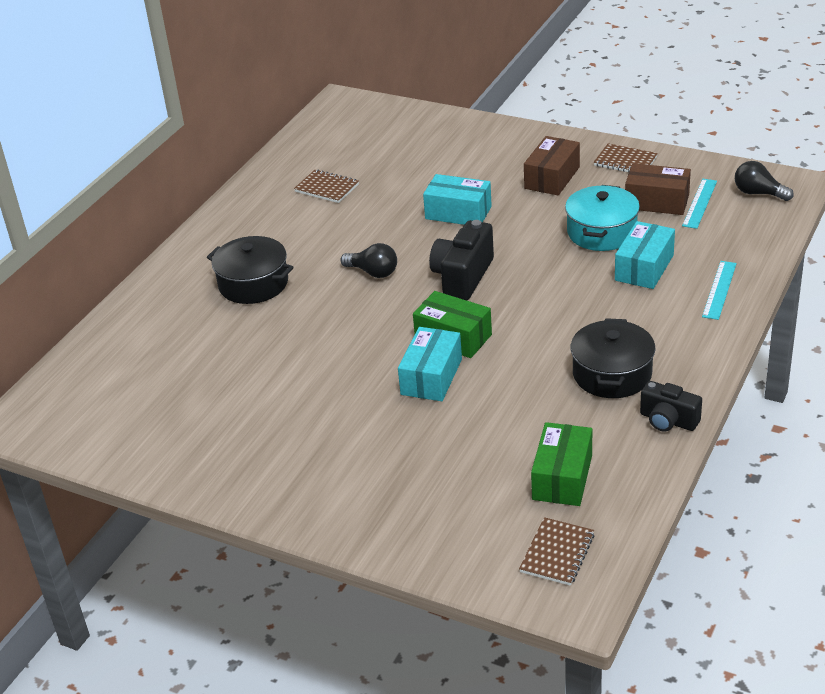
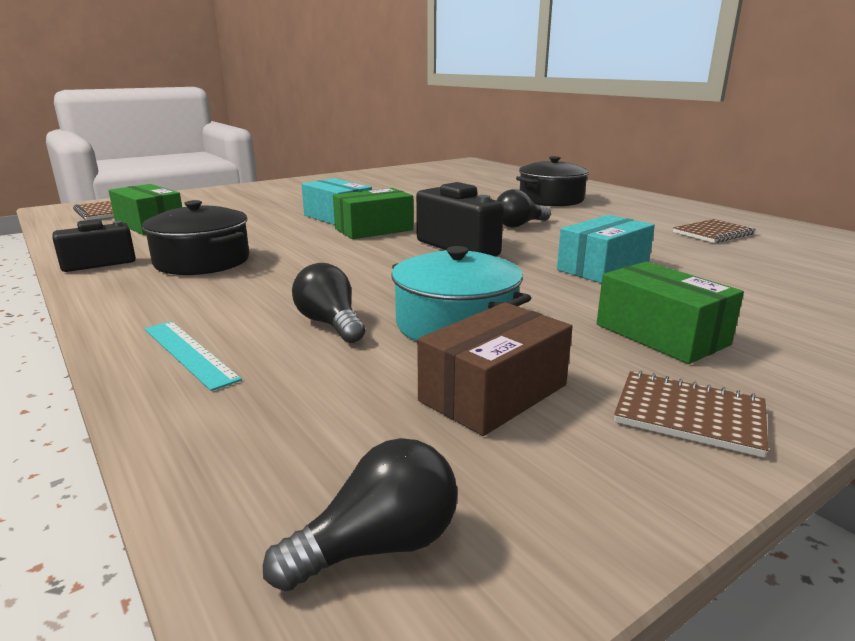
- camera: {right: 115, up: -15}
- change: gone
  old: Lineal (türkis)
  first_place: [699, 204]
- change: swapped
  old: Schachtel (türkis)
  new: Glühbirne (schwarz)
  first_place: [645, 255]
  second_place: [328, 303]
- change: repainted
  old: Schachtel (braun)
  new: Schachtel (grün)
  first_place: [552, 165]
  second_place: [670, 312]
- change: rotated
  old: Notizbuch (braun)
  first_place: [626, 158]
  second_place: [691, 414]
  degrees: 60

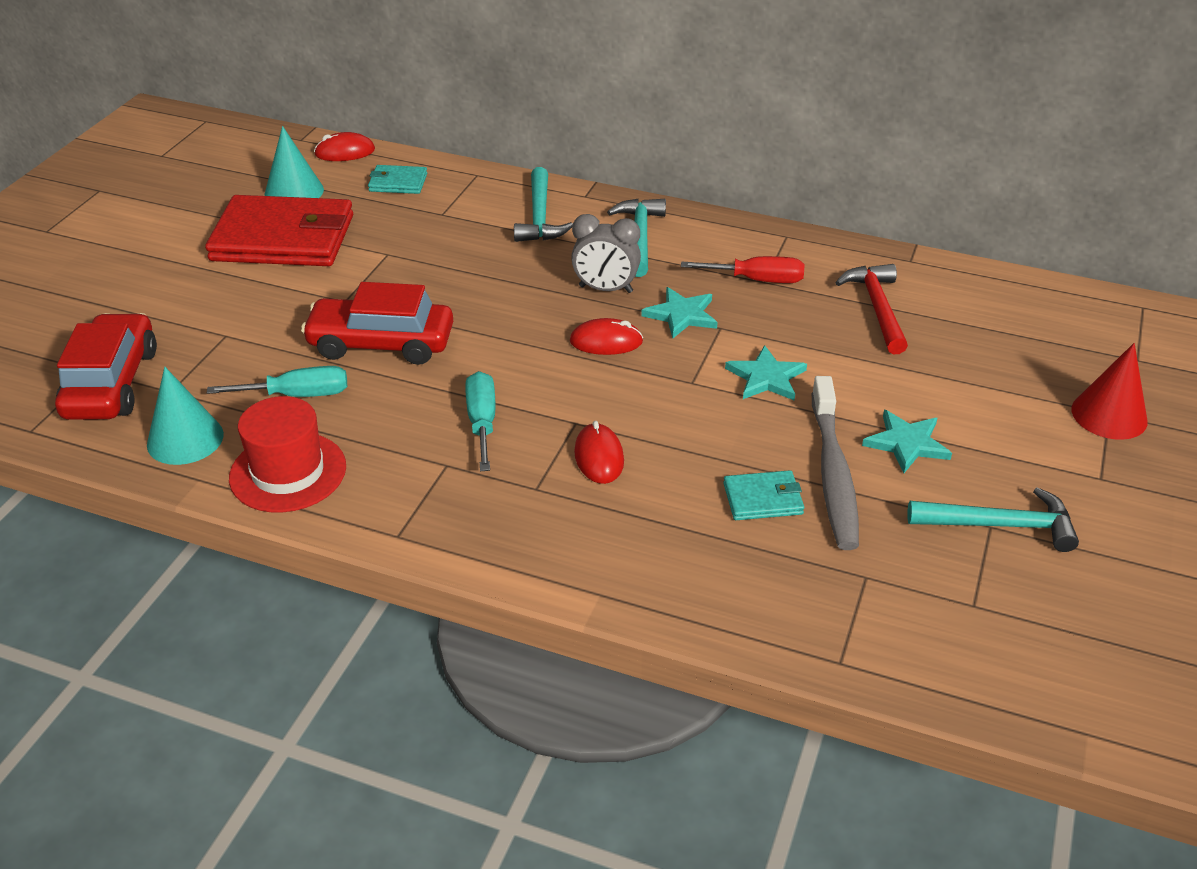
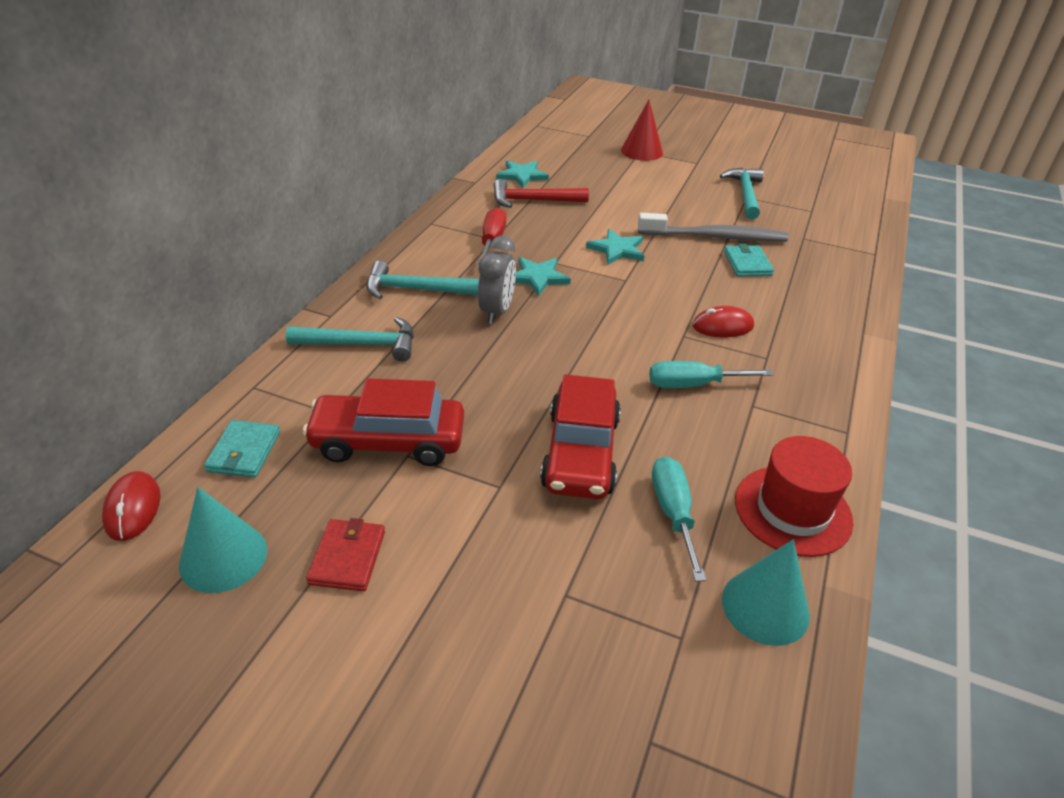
- camera: {right: -90, up: 0}
- change: gone
  old: Computermaus (rot)
  first_place: [606, 336]
- change: shifted
  old: Auto (rot)
  first_place: [106, 366]
  second_place: [383, 422]
- change: shifted
  old: Stern (türkis)
  first_place: [907, 441]
  second_place: [522, 174]
- change: scaled
  old: Geldbörse (rot)
  first_place: [279, 230]
  second_place: [345, 554]
  factor: 0.44

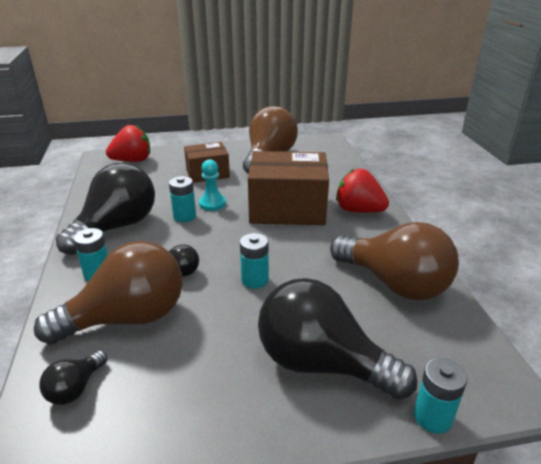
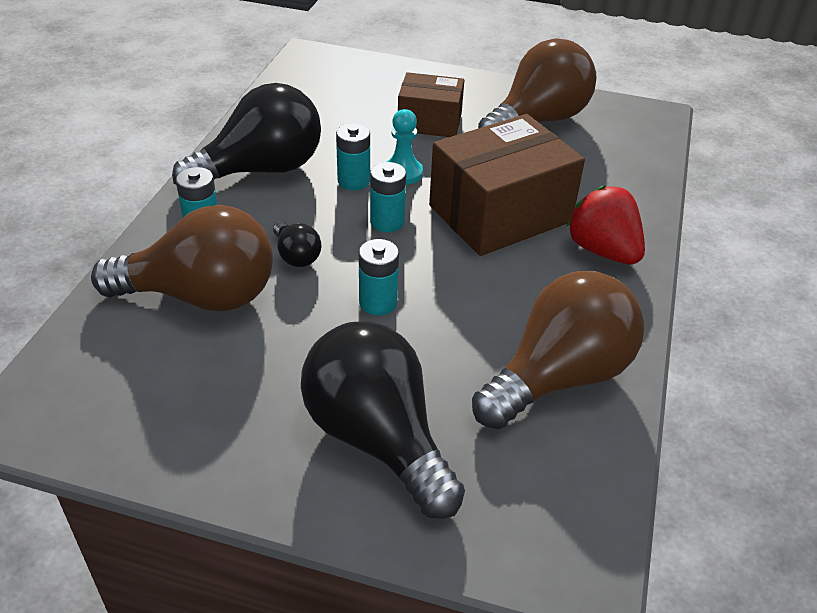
- camera: {right: 25, up: 10}
- change: gone
  old: Glühbirne (schwarz)
  first_place: [73, 377]
- change: gone
  old: Erdbeere (rot)
  first_place: [128, 143]
- change: shifted
  old: Batterie (türkis)
  first_place: [440, 396]
  second_place: [388, 197]
- change: rotated
  old: Schachtel (braun)
  first_place: [288, 188]
  second_place: [507, 185]
  degrees: -60
- change: rotated
  old: Glühbirne (braun)
  first_place: [394, 261]
  second_place: [558, 350]
  degrees: -105

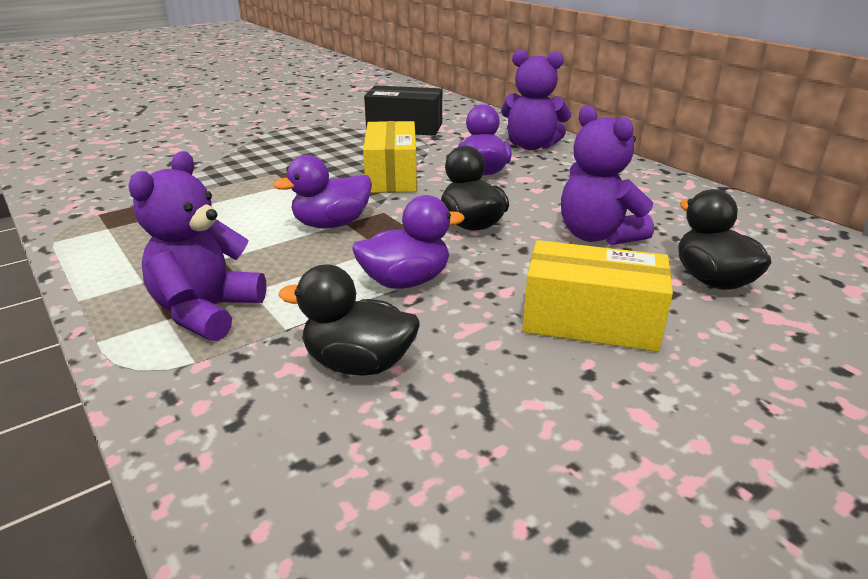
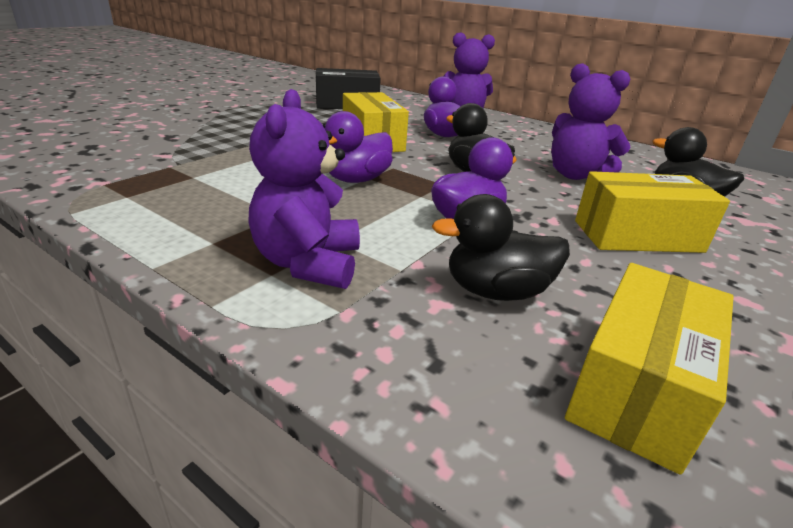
- camera: {right: -20, up: 0}
- change: new
  new: Schachtel (gelb)
  second_place: [649, 369]

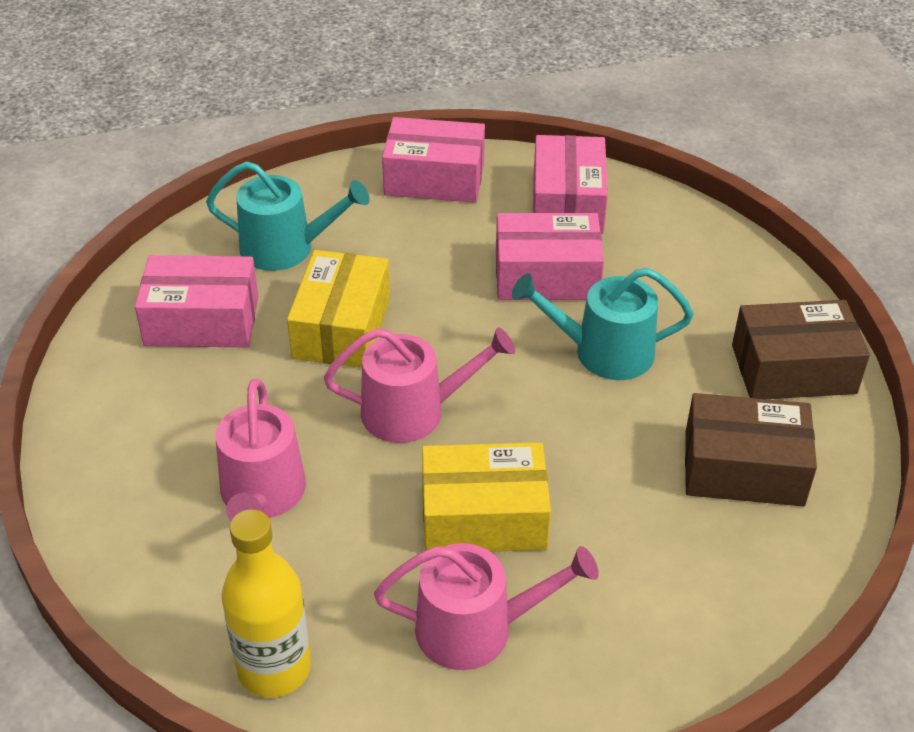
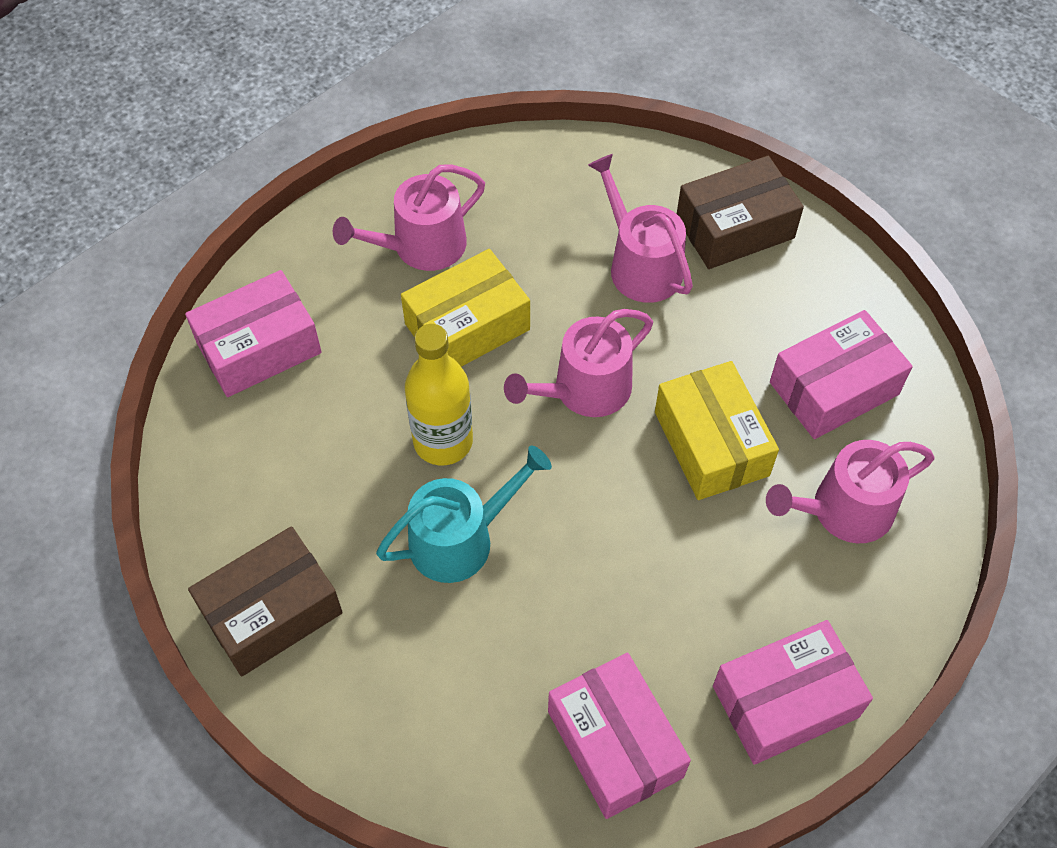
- camera: {right: 150, up: 15}
- change: shifted
  old: Flasche (gelb)
  first_place: [266, 603]
  second_place: [439, 394]
- change: shifted
  old: Schachtel (rosa)
  first_place: [550, 256]
  second_place: [253, 333]
- change: shifted
  old: Schachtel (braun)
  first_place: [751, 449]
  second_place: [740, 212]
- change: repainted
  old: Gießkanne (türkis)
  new: Gießkanne (rosa)
  first_place: [288, 216]
  second_place: [850, 491]

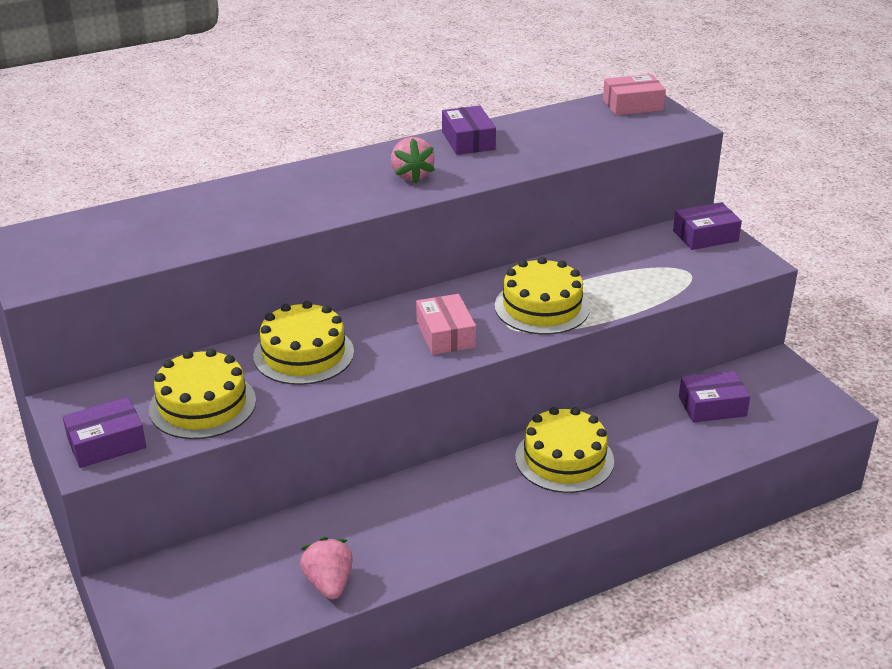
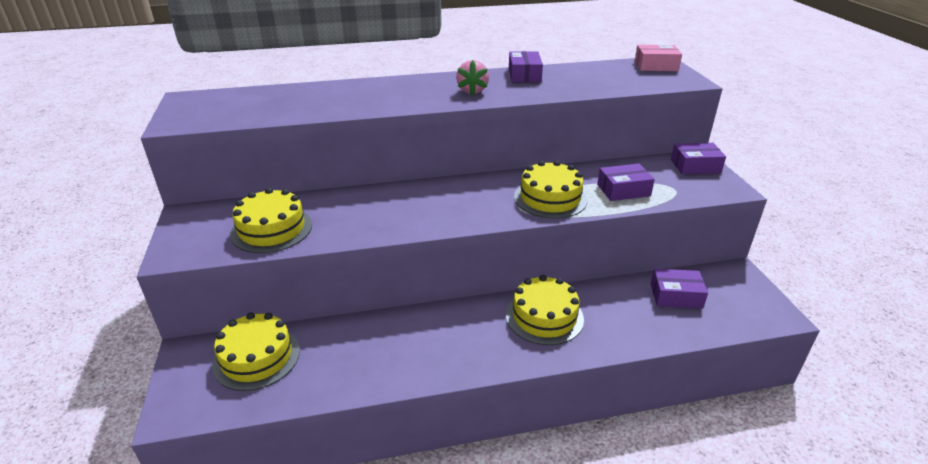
- camera: {right: 15, up: 0}
- change: gone
  old: Erdbeere (rosa)
  first_place: [326, 568]
- change: gone
  old: Schachtel (rosa)
  first_place: [446, 324]
- change: shifted
  old: Schachtel (lila)
  first_place: [104, 432]
  second_place: [626, 182]
- change: shifted
  old: Kuchen (gelb)
  first_place: [303, 343]
  second_place: [256, 351]

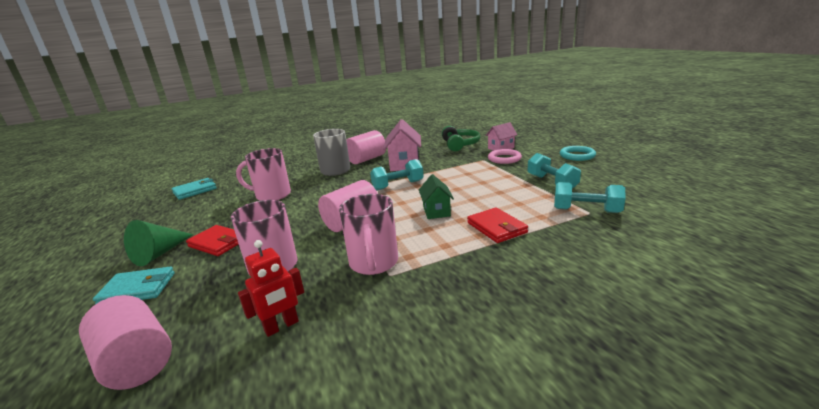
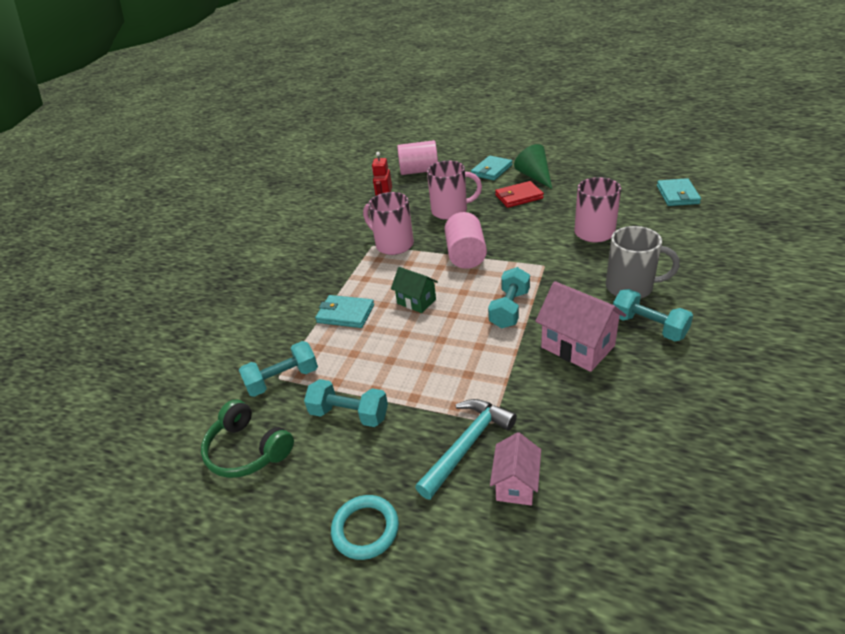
- camera: {right: 135, up: 15}
- change: shifted
  old: Kopfhörer (grün)
  first_place: [461, 138]
  second_place: [247, 438]
- change: swapped
  old: Vollzylinder (rosa)
  new: Hantel (türkis)
  first_place: [366, 147]
  second_place: [653, 315]
- change: swapped
  old: Ring (rosa)
  new: Hammer (türkis)
  first_place: [505, 156]
  second_place: [466, 449]
- change: repainted
  old: Geldbörse (rot)
  new: Geldbörse (türkis)
  first_place: [497, 225]
  second_place: [344, 311]

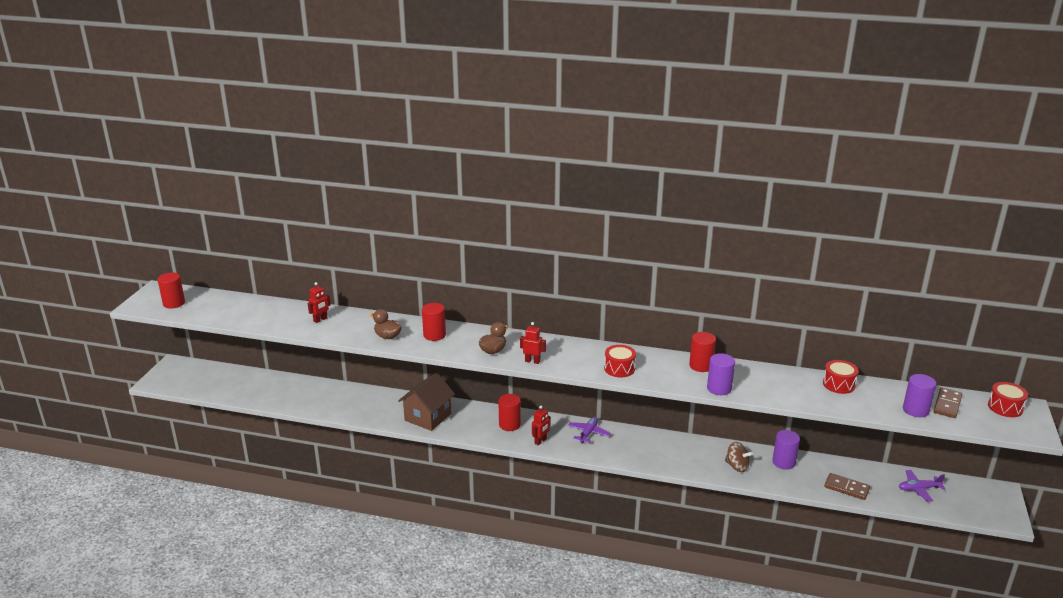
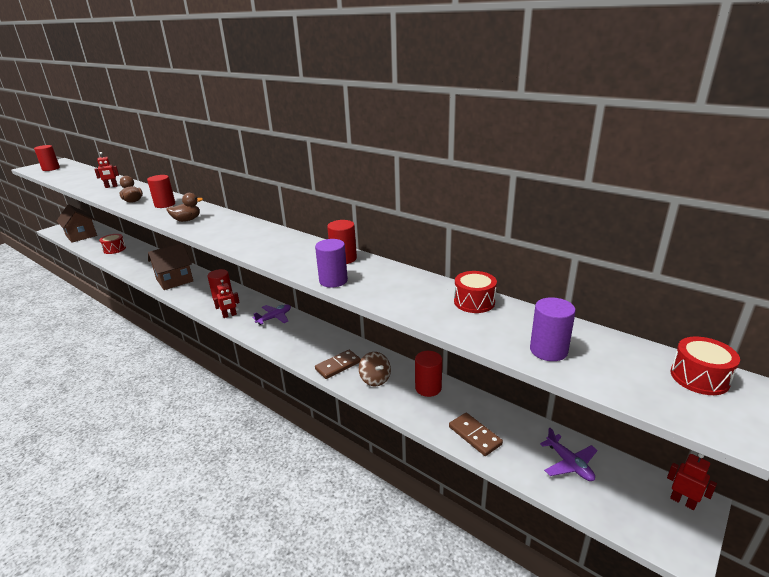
- camera: {right: 25, up: 0}
- change: new
  new: Haus (braun)
  second_place: [77, 224]
- change: shifted
  old: Roboter (rot)
  first_place: [533, 343]
  second_place: [692, 481]
- change: shifted
  old: Trommel (rot)
  first_place: [620, 361]
  second_place: [112, 244]
- change: shifted
  old: Dominostein (braun)
  first_place: [947, 403]
  second_place: [338, 364]
- change: repainted
  old: Vollzylinder (lila)
  new: Vollzylinder (rot)
  first_place: [786, 450]
  second_place: [428, 374]
- change: rotated
  old: Flugzeug (lila)
  first_place: [922, 486]
  second_place: [568, 454]
  degrees: -135

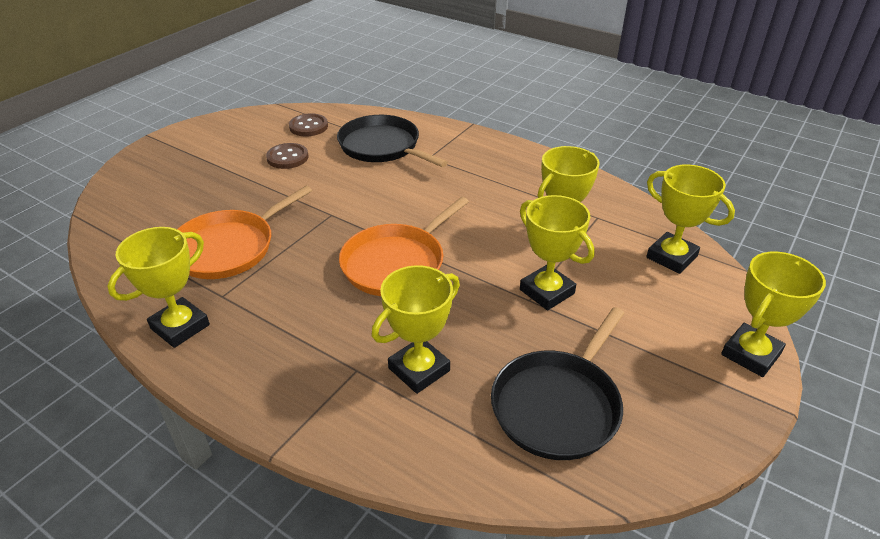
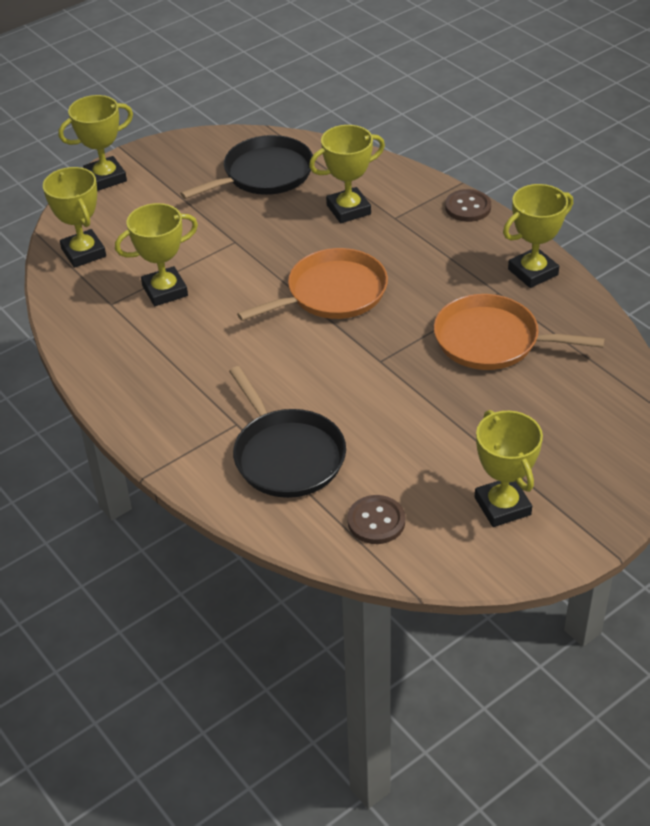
- camera: {right: -160, up: 5}
- change: shifted
  old: Knopf (braun)
  first_place: [287, 156]
  second_place: [468, 205]
- change: shifted
  old: Pokal (gelb)
  first_place: [557, 252]
  second_place: [509, 468]
- change: rotated
  old: Pfanne (orange)
  first_place: [244, 232]
  second_place: [519, 332]
  degrees: -135

